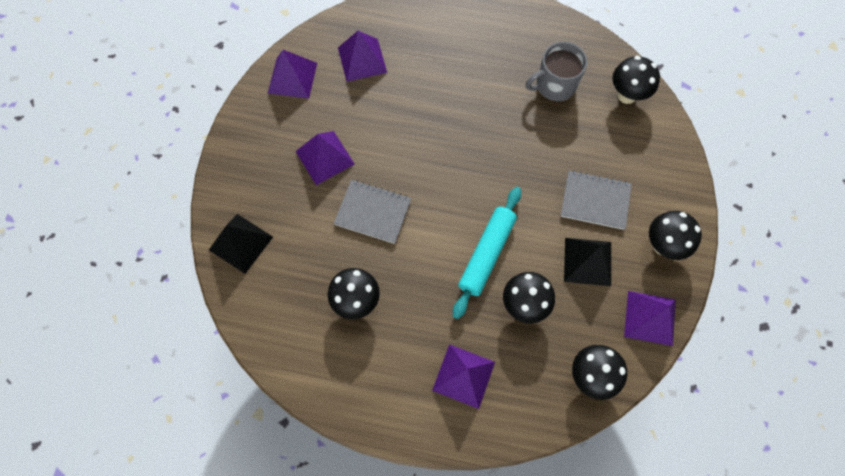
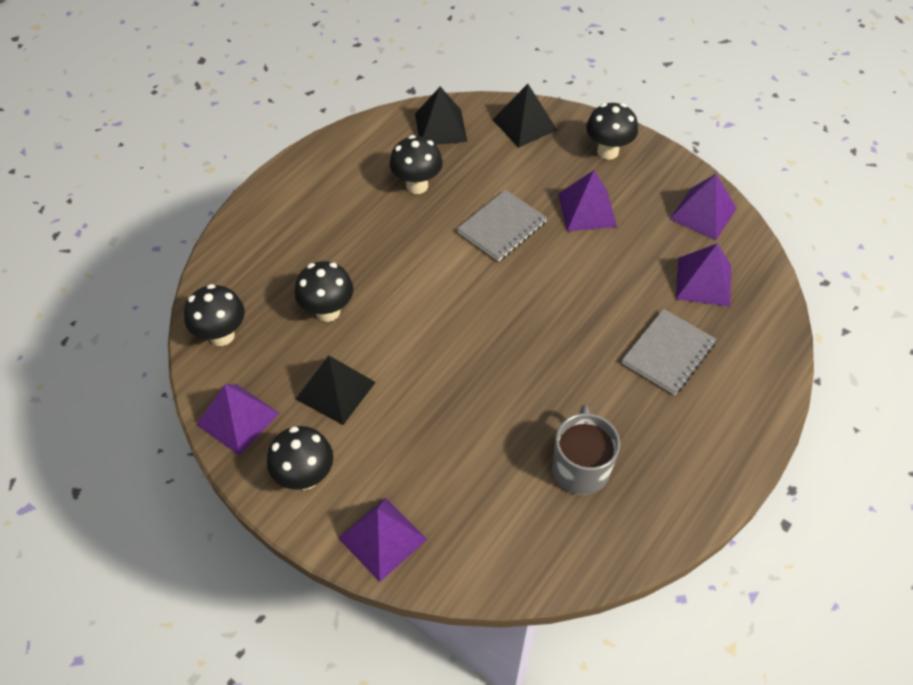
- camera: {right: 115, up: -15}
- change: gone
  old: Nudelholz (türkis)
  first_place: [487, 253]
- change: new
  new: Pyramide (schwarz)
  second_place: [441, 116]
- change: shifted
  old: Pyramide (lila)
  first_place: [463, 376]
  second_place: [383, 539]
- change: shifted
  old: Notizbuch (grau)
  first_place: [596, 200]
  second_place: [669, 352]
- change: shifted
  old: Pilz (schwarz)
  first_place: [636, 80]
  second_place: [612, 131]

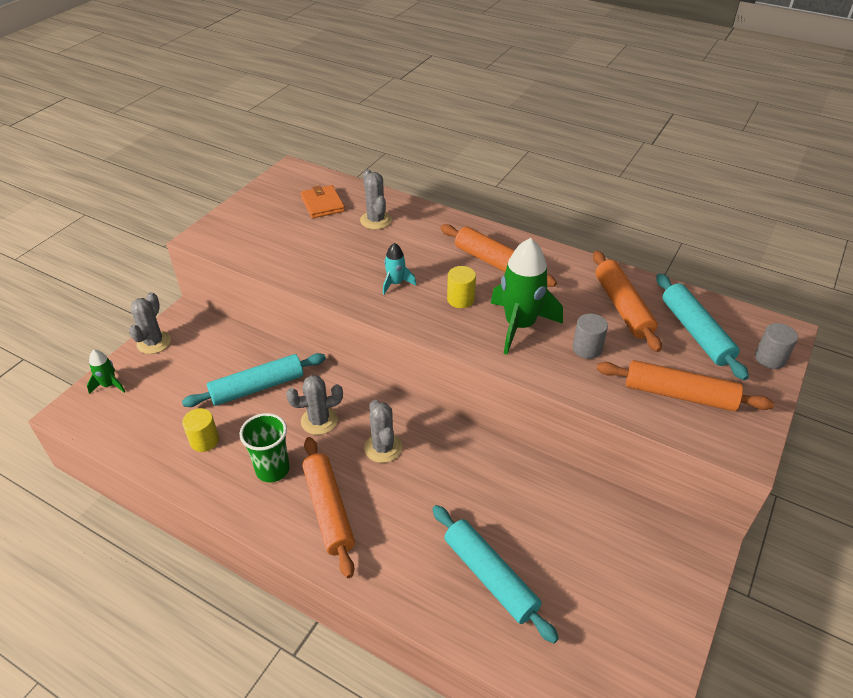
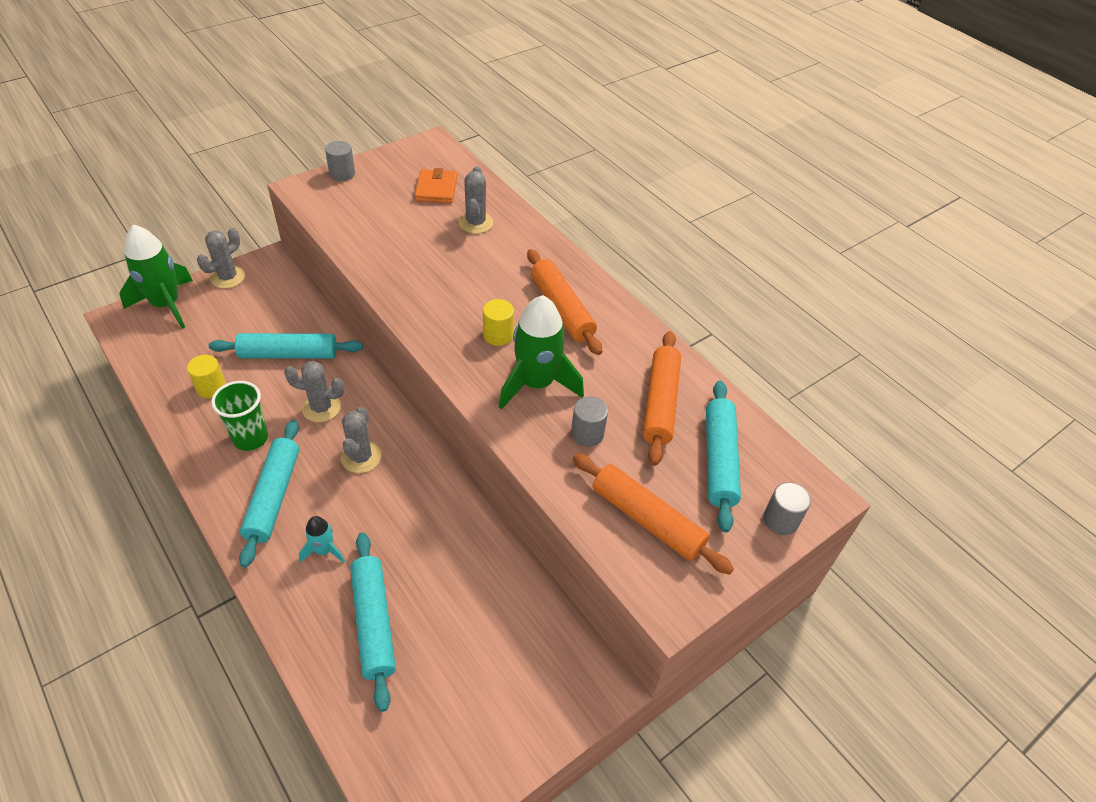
- camera: {right: 20, up: 5}
- change: new
  new: Vollzylinder (grau)
  second_place: [340, 161]
- change: shifted
  old: Rakete (türkis)
  first_place: [399, 269]
  second_place: [322, 539]
- change: repainted
  old: Nudelholz (orange)
  new: Nudelholz (türkis)
  first_place: [328, 507]
  second_place: [269, 494]
- change: scaled
  old: Rakete (grün)
  first_place: [106, 372]
  second_place: [156, 277]
  factor: 2.01

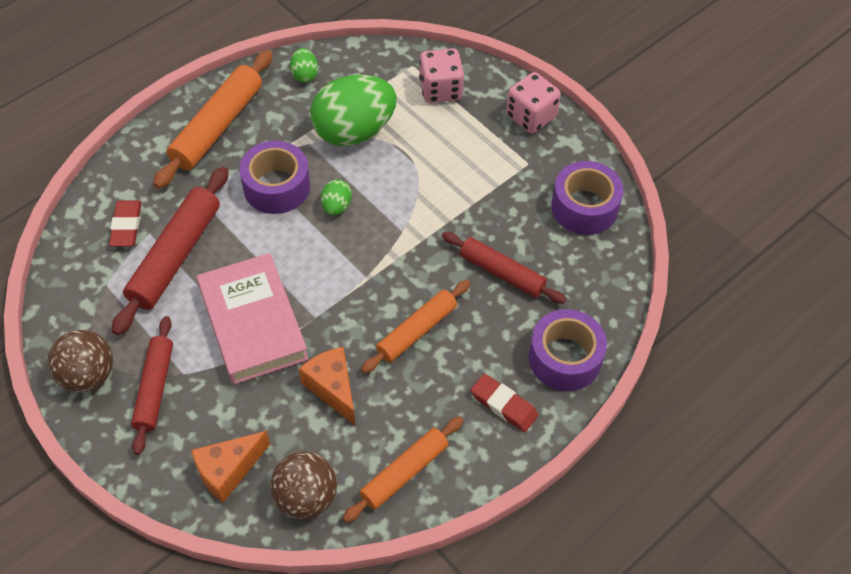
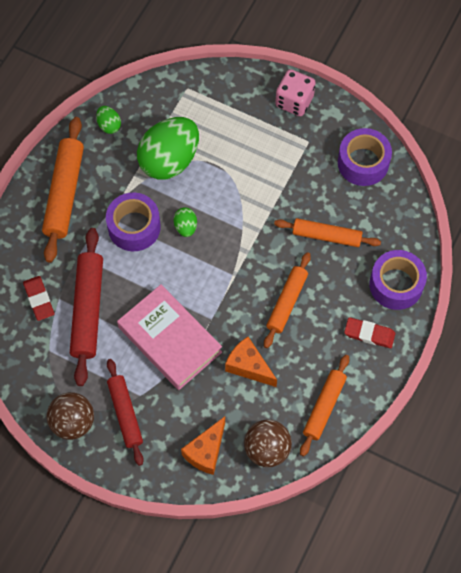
- camera: {right: -20, up: 10}
- change: gone
  old: Spielwürfel (rosa)
  first_place: [441, 75]
- change: repainted
  old: Nudelholz (rot)
  new: Nudelholz (orange)
  first_place: [504, 268]
  second_place: [327, 232]

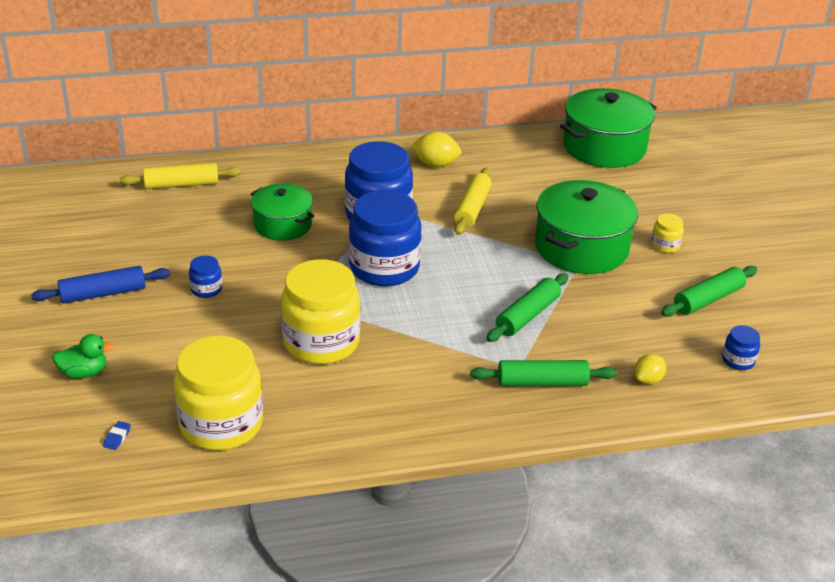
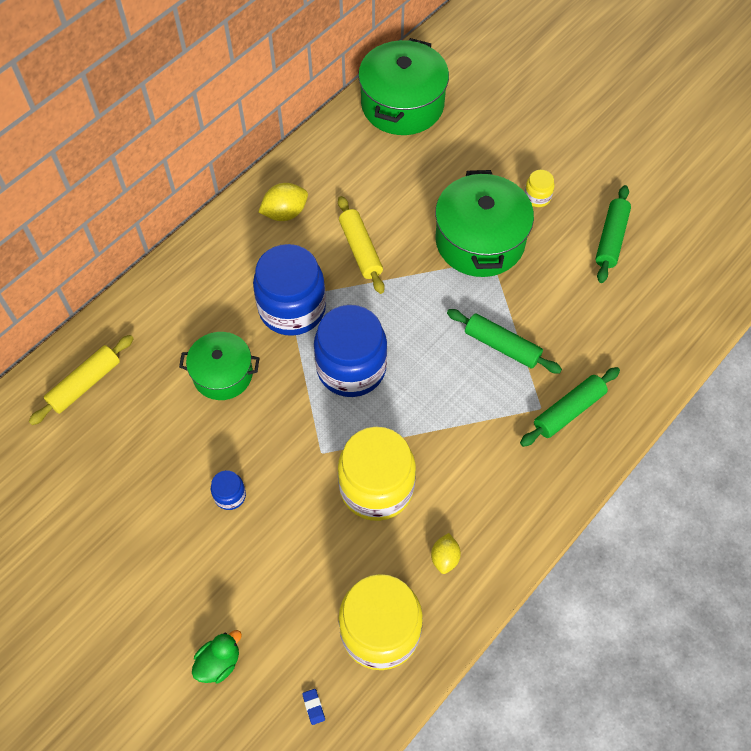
- camera: {right: -35, up: 25}
- change: gone
  old: Nudelholz (blau)
  first_place: [100, 284]
- change: gone
  old: Einmachglas (blau)
  first_place: [741, 347]
- change: shifted
  old: Zitrone (gelb)
  first_place: [650, 369]
  second_place: [446, 553]
- change: rotated
  old: Nudelholz (grün)
  first_place: [527, 307]
  second_place: [504, 341]
  degrees: -60

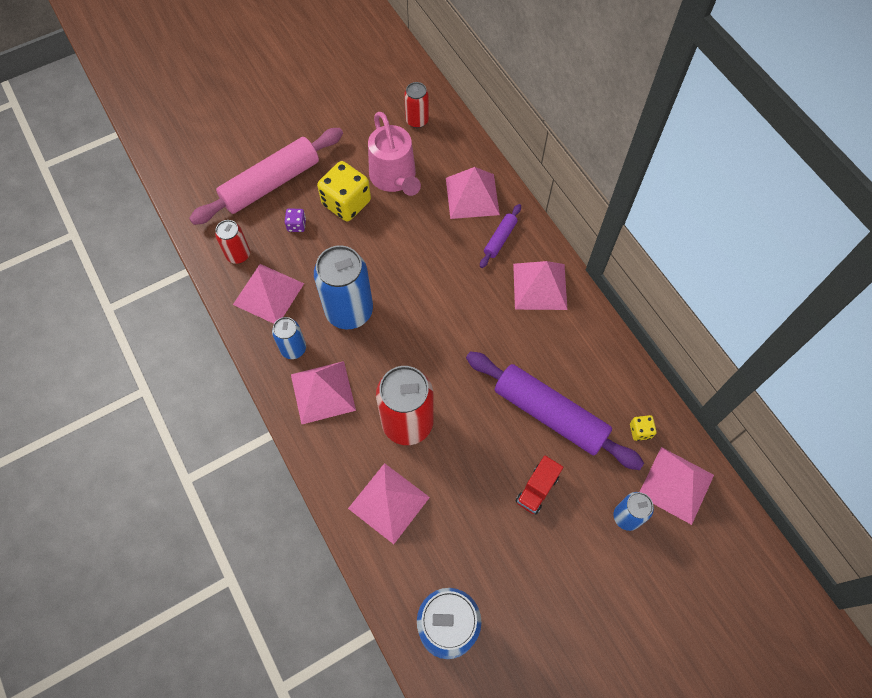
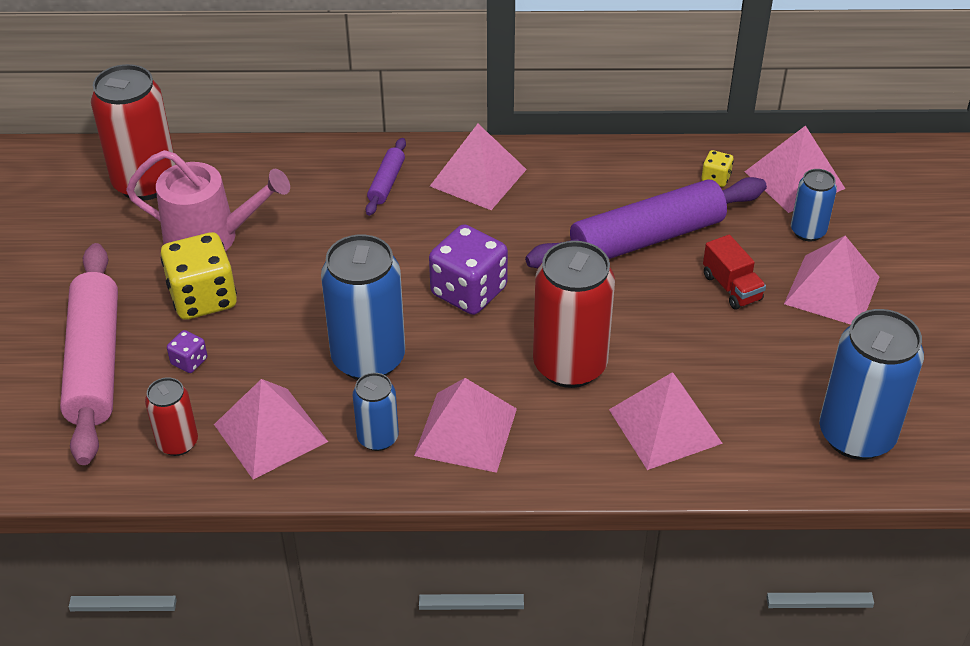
- camera: {right: -60, up: -20}
- change: new
  new: Spielwürfel (lila)
  second_place: [468, 269]
- change: shifted
  old: Pyramide (rosa)
  first_place: [473, 193]
  second_place: [831, 280]
- change: rotated
  old: Nudelholz (lila)
  first_place: [500, 236]
  second_place: [386, 177]
  degrees: 45
- change: scaled
  old: Dose (rot)
  first_place: [416, 105]
  second_place: [133, 132]
  factor: 1.88

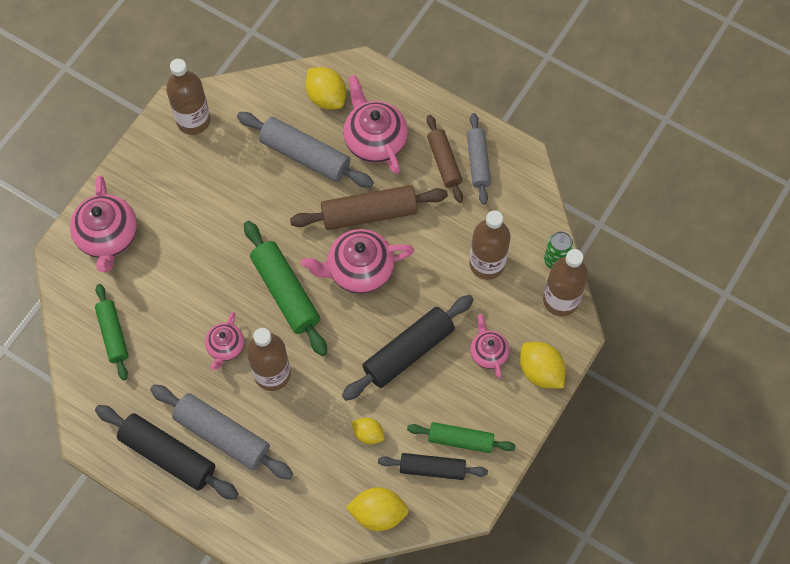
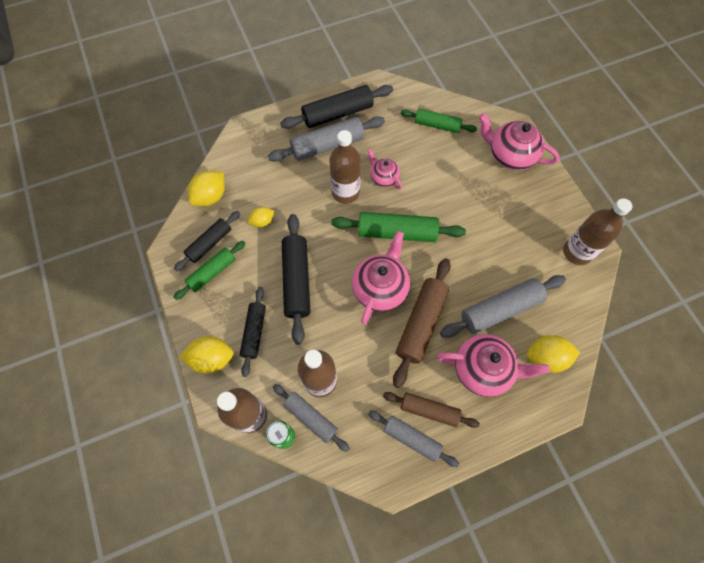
- camera: {right: 125, up: 0}
- change: new
  new: Nudelholz (grau)
  second_place: [311, 418]
- change: swapped
  old: Teekanne (rosa)
  new: Nudelholz (schwarz)
  first_place: [489, 346]
  second_place: [253, 332]

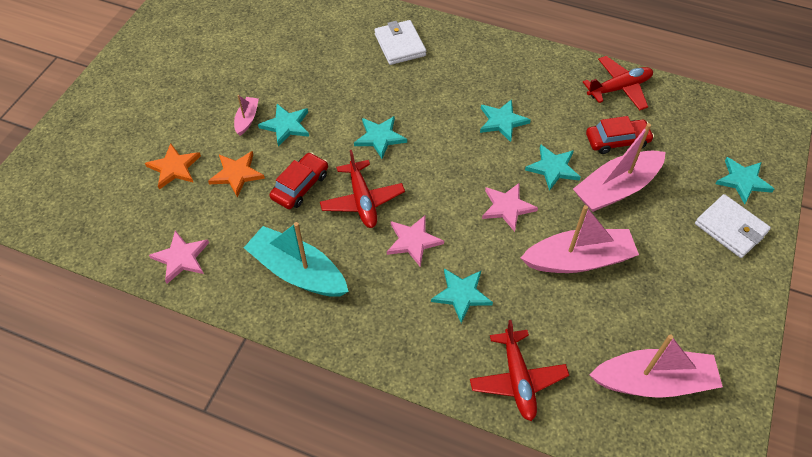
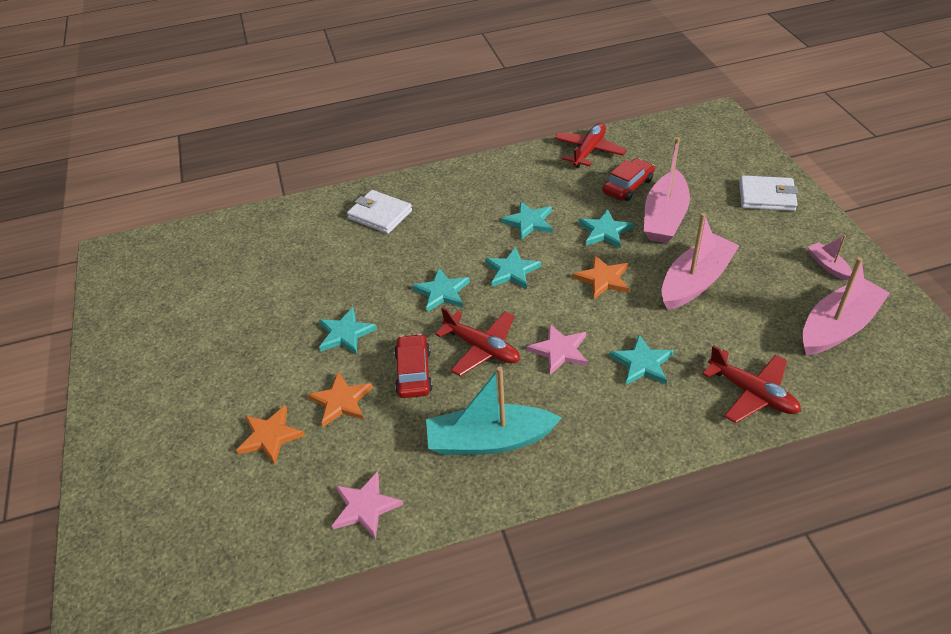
- camera: {right: -35, up: -10}
- change: shifted
  old: Boot (rosa)
  first_place: [246, 115]
  second_place: [830, 257]
- change: shifted
  old: Stern (türkis)
  first_place: [744, 180]
  second_place: [513, 268]
- change: repainted
  old: Stern (rosa)
  new: Stern (orange)
  first_place: [510, 207]
  second_place: [601, 277]

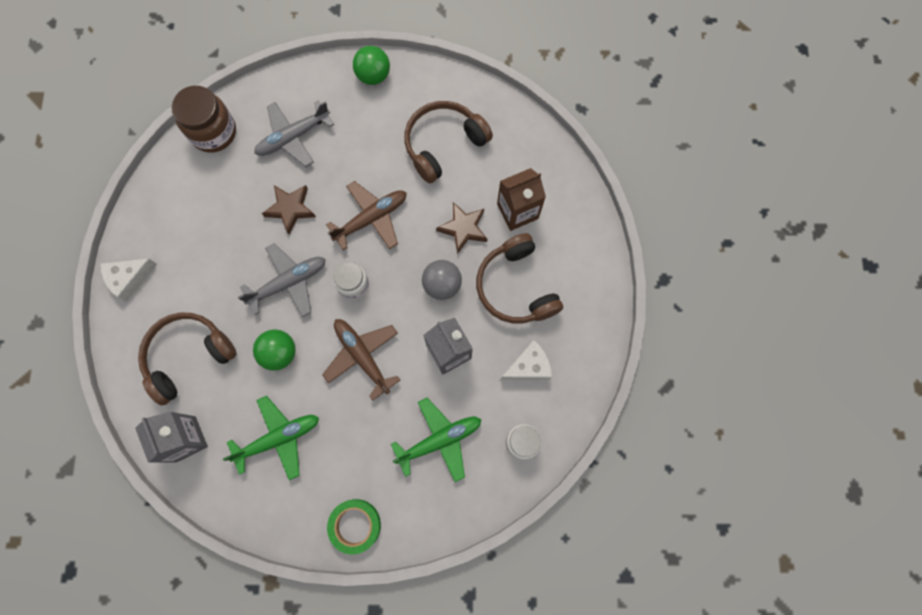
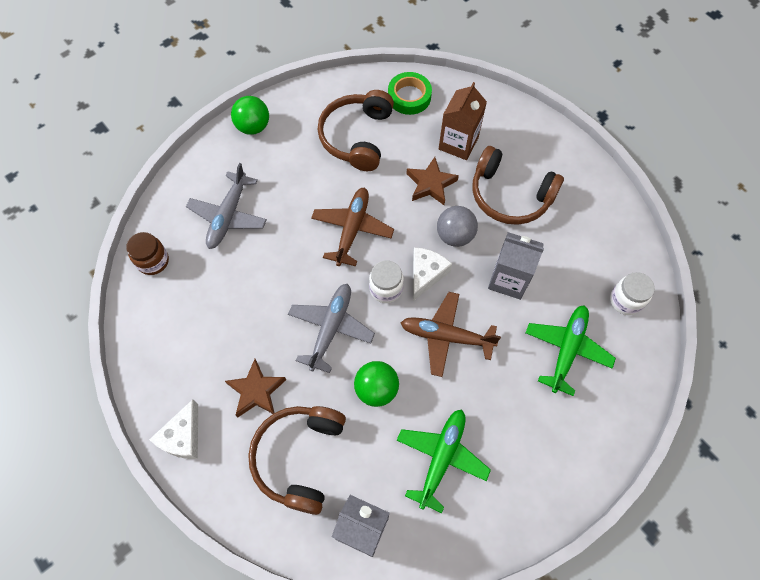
- camera: {right: -40, up: -10}
- change: shifted
  old: Stern (braun)
  first_place: [289, 209]
  second_place: [255, 388]
- change: shifted
  old: Klebeband (grün)
  first_place: [354, 527]
  second_place: [410, 93]
- change: shifted
  old: Käse (weiß)
  first_place: [526, 360]
  second_place: [432, 274]
- change: scaled
  old: Einmachglas (braun)
  first_place: [203, 119]
  second_place: [147, 253]
  factor: 0.63

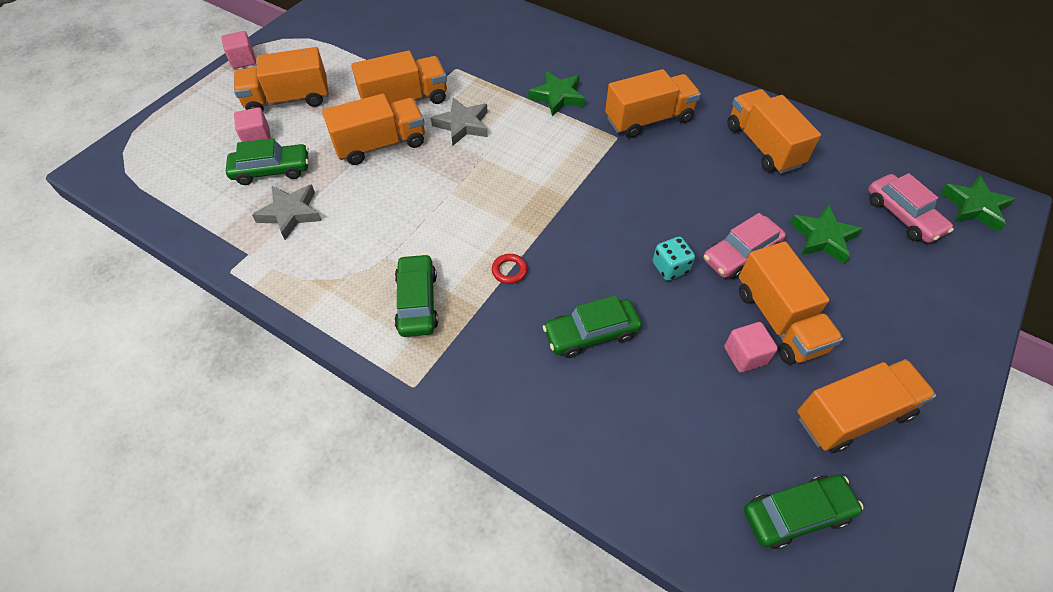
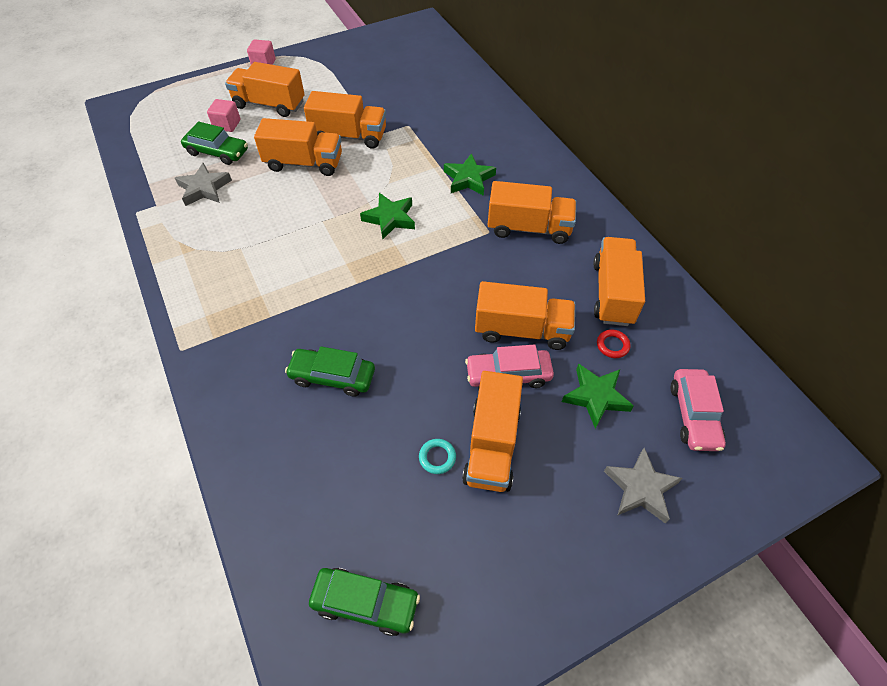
- camera: {right: 30, up: 0}
- change: gone
  old: Auto (grün)
  first_place: [416, 295]
- change: gone
  old: Spielwürfel (türkis)
  first_place: [674, 258]
- change: shifted
  old: Stern (grau)
  first_place: [459, 121]
  second_place: [643, 485]
- change: shifted
  old: Ring (rot)
  first_place: [510, 269]
  second_place: [614, 343]
- change: shifted
  old: Lastwagen (orange)
  first_place: [866, 406]
  second_place: [525, 315]
- change: shifted
  old: Stern (grün)
  first_place: [977, 203]
  second_place: [387, 216]
- change: swapped
  old: Kubus (rosa)
  new: Ring (türkis)
  first_place: [751, 347]
  second_place: [437, 456]

